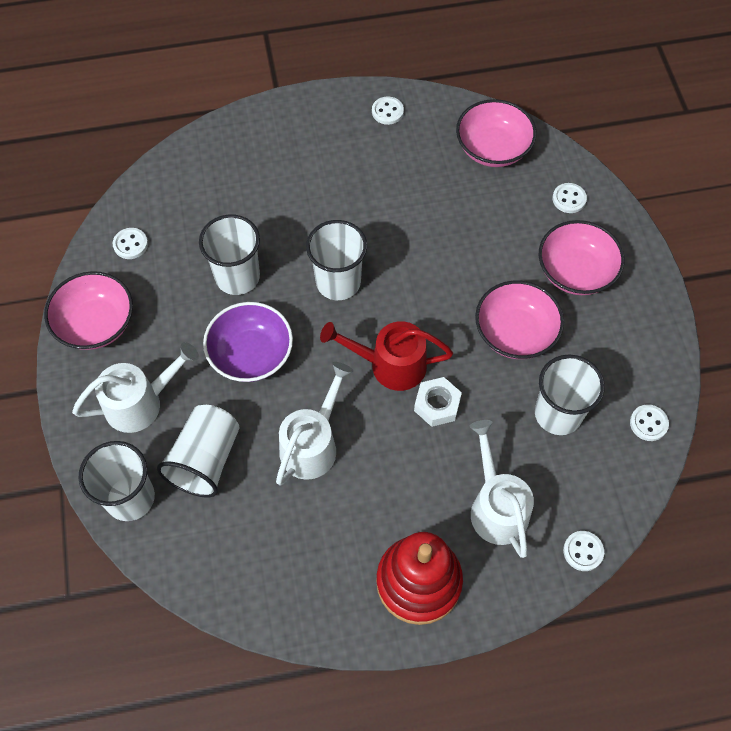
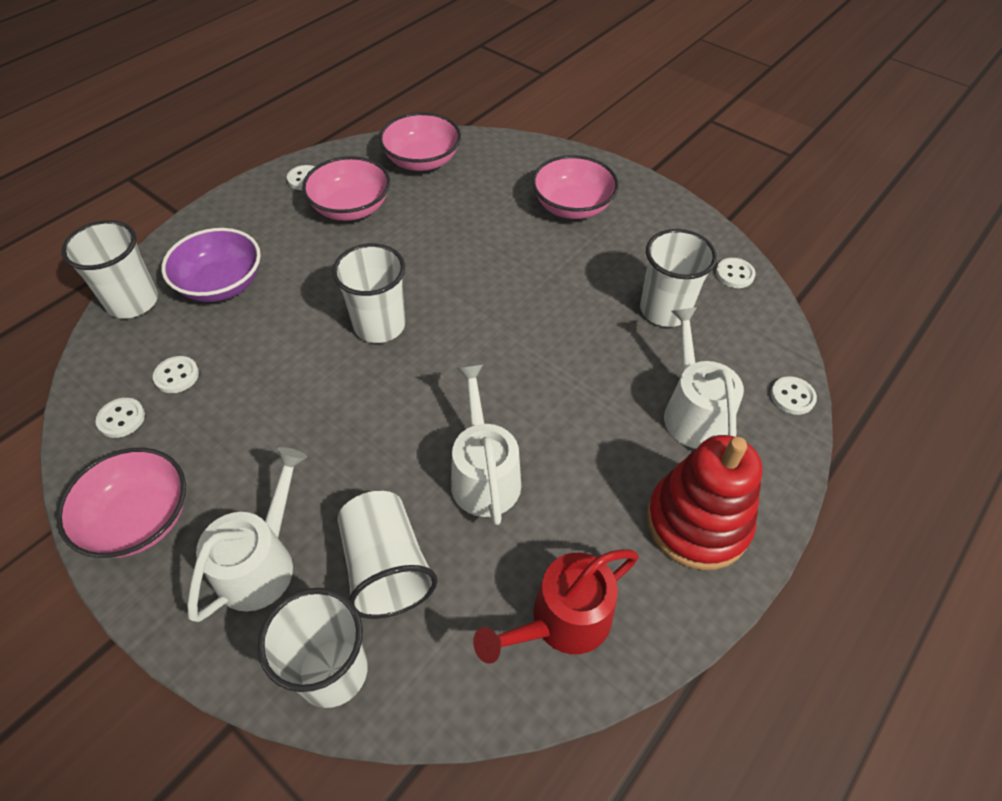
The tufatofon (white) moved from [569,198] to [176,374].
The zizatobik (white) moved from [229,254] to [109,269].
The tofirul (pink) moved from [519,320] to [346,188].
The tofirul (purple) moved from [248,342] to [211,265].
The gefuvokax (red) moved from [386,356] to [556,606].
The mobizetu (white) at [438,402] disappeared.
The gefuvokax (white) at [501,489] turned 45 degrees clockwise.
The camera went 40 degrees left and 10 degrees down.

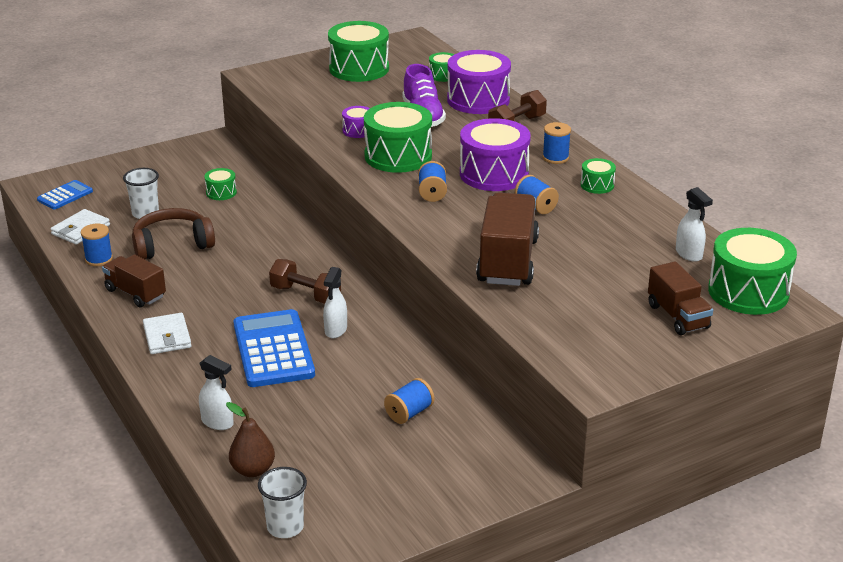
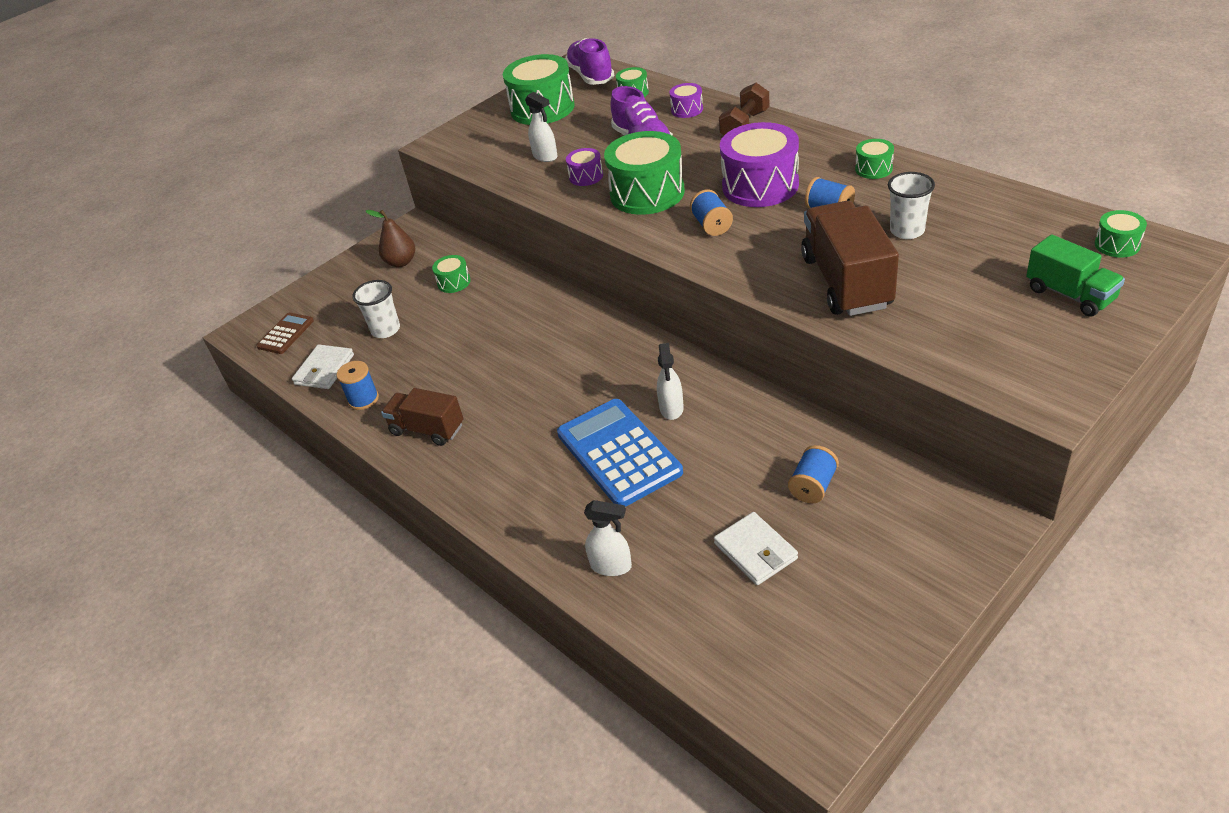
The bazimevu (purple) at [479,82] changed to 0.48 times the size.
The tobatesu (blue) at [556,143] disappeared.
The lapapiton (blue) at [65,194] became the lapapiton (brown) at [285,333].
The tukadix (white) moved from [694,224] to [541,127].
The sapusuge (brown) at [173,233] disappeared.
The bazimevu (green) at [752,271] changed to 0.48 times the size.
The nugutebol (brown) at [305,281] disappeared.
The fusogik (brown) at [680,298] became the fusogik (green) at [1075,275].
The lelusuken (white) moved from [167,333] to [756,548].
The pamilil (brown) moved from [250,439] to [390,238].
The zizatobik (white) moved from [282,502] to [911,205].
The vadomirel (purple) at [589,61] appeared.
The camera went 10 degrees left and 10 degrees up.

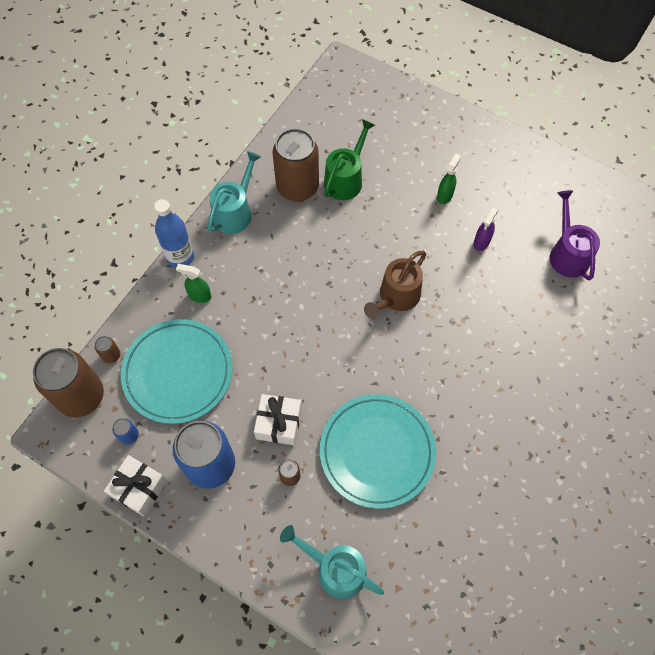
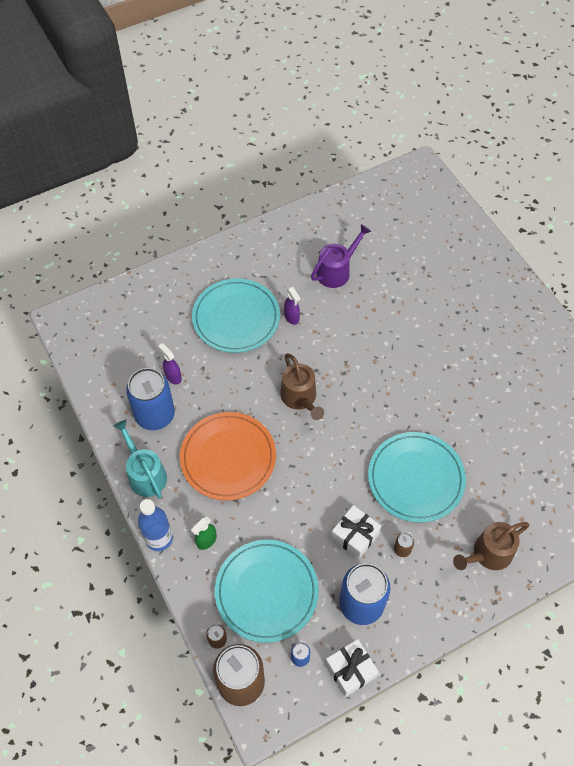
The gefuvokax (green) at [349,159] was replaced by the tukadix (purple) at [170,363].
The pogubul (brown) at [295,165] became the pogubul (blue) at [150,399].
The tukadix (green) at [449,179] was replaced by the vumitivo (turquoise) at [236,316].
The gefuvokax (purple) at [575,235] turned 120 degrees clockwise.
The gefuvokax (turquoise) at [332,562] became the gefuvokax (brown) at [491,546].
The vumitivo (orange) at [228,456] appeared.
The camera went 60 degrees left and 5 degrees down.

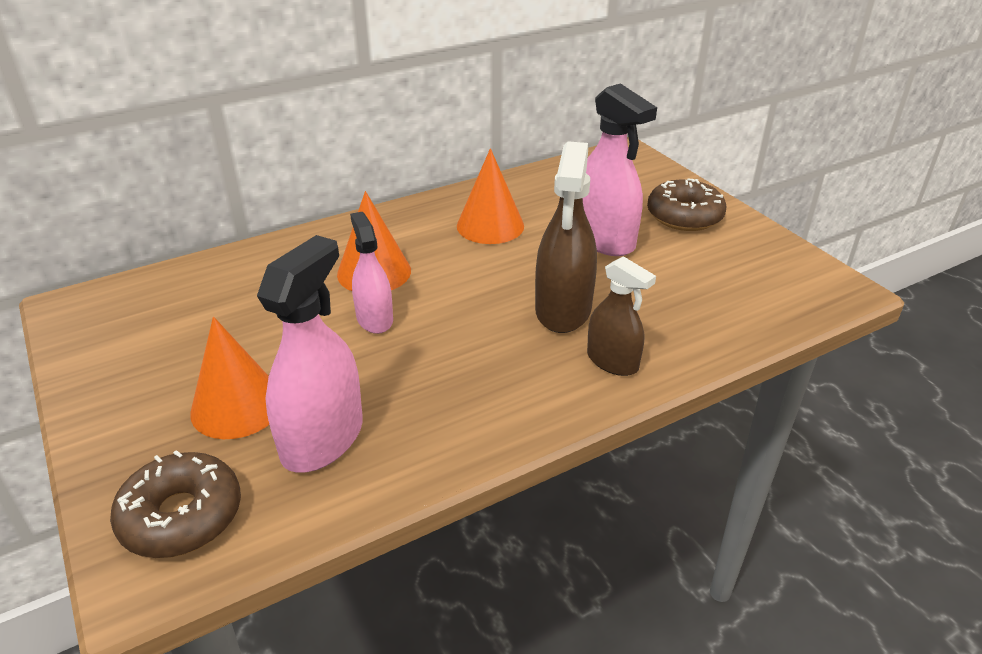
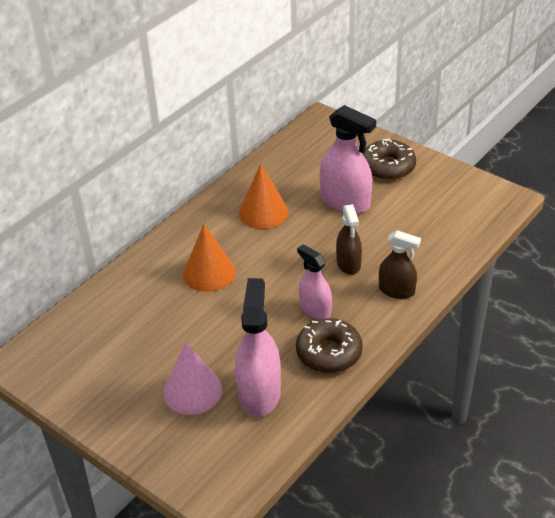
The tukadix (brown) at [566,237] changed to 0.62 times the size.
The tukadix (pink) moved from [371,273] to [314,282].
The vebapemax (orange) at [229,378] became the vebapemax (pink) at [192,378].
The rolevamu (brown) moved from [175,504] to [329,345].
The camera went 20 degrees left and 5 degrees up.

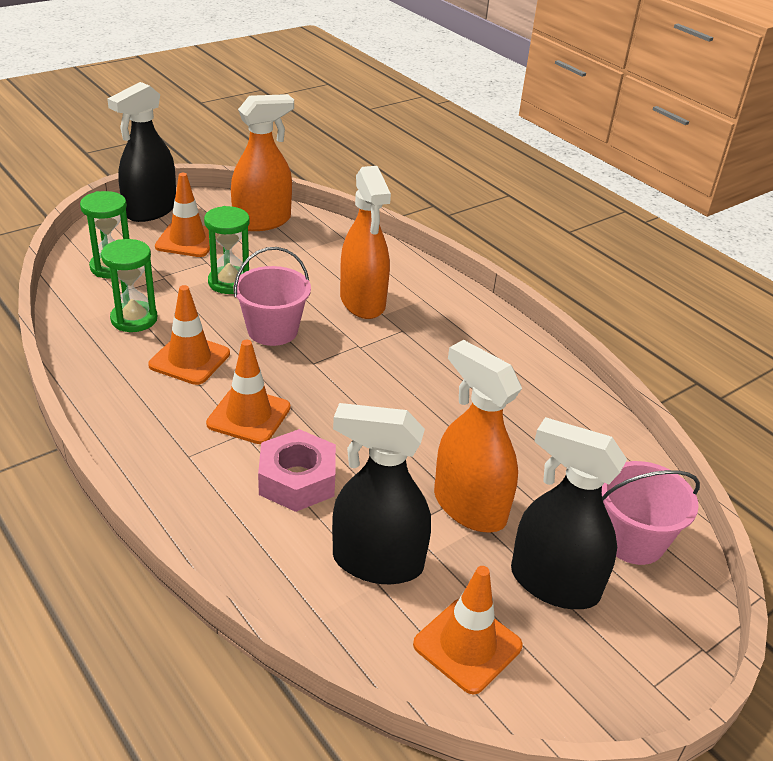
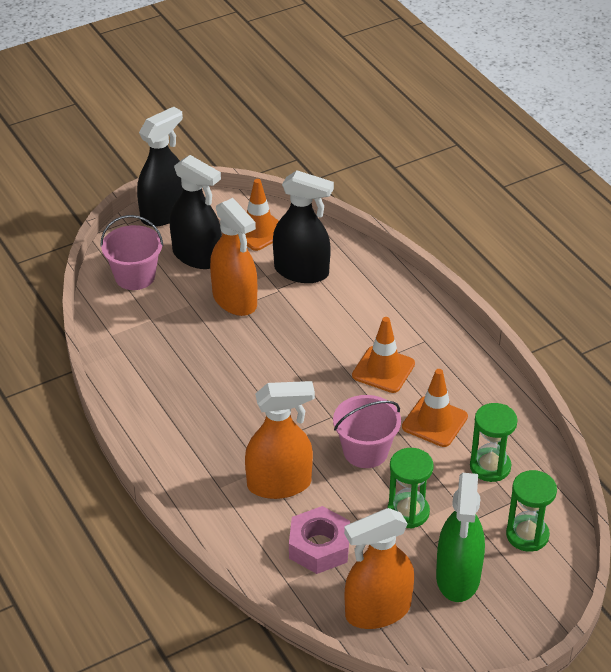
The tukadix (black) moved from [141,152] to [160,167].
The tukadix (orange) at [365,242] turned 90 degrees clockwise.
The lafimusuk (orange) at [182,215] was replaced by the tukadix (green) at [460,537].
The mobizetu (pink) moved from [297,470] to [319,540].
The camera went 170 degrees left and 5 degrees up.

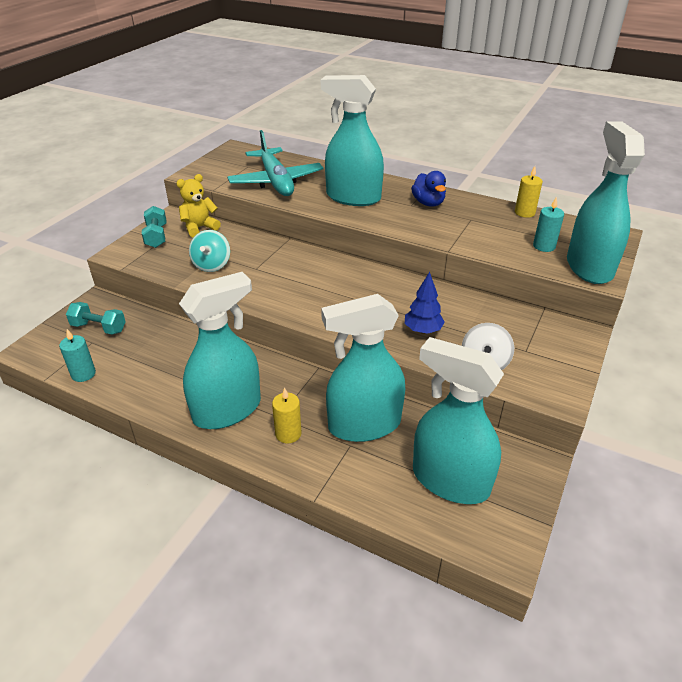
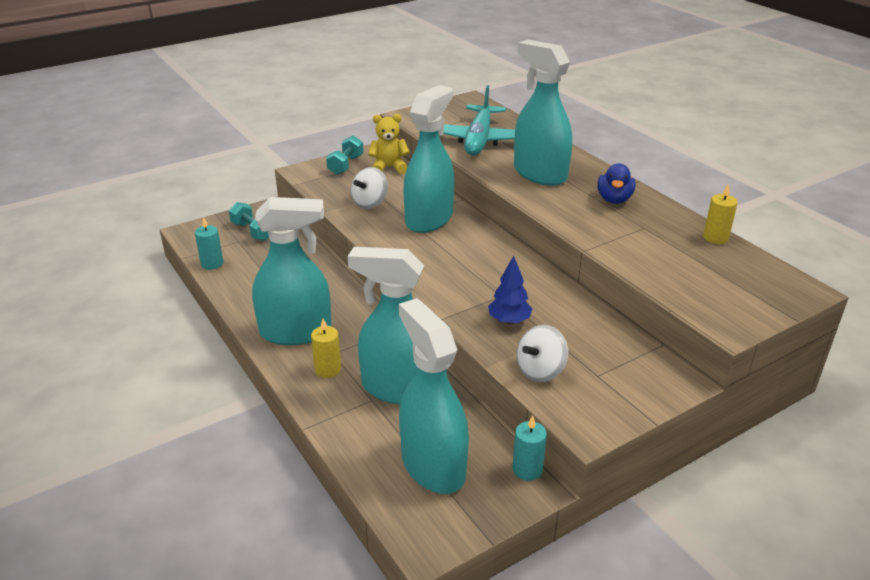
The tukadix (turquoise) moved from [606,202] to [428,159].
The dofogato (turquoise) moved from [548,224] to [529,448].
The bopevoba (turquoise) at [209,251] became the bopevoba (white) at [369,188].
The camera went 30 degrees right and 5 degrees down.

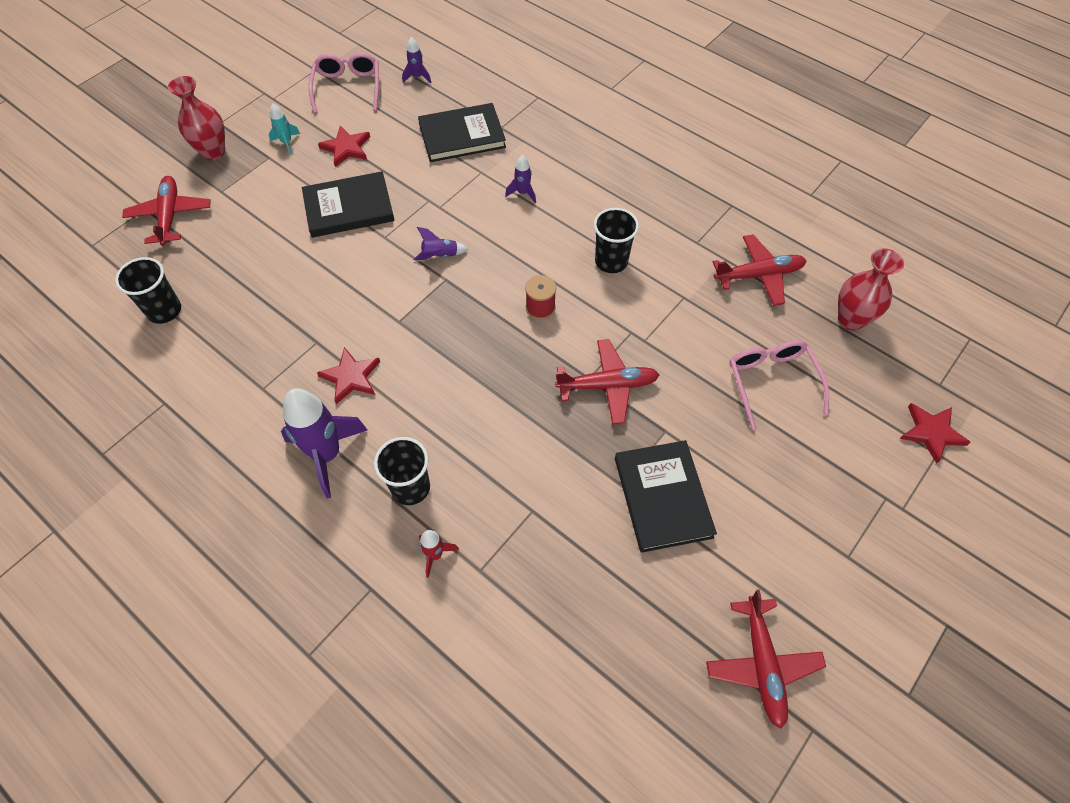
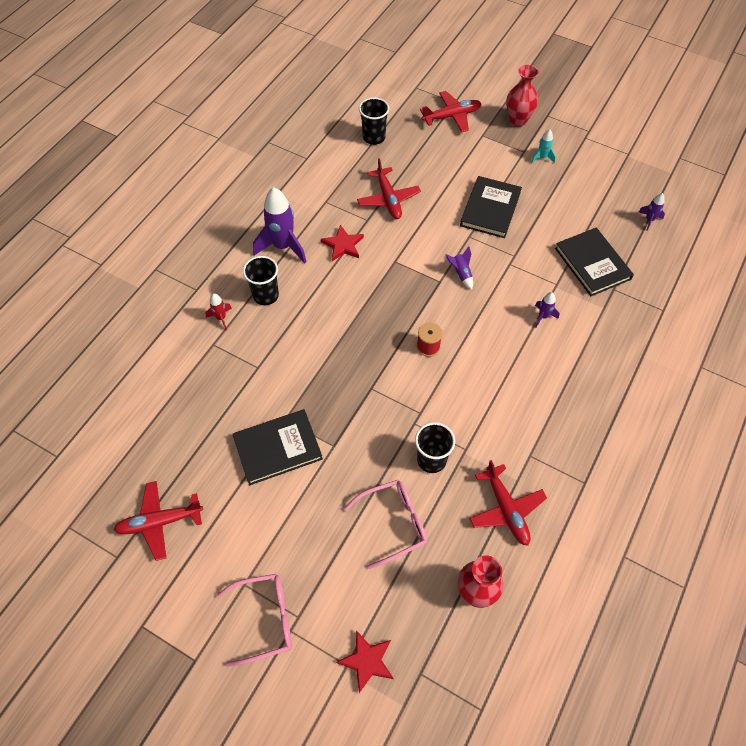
The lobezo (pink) moved from [344,83] to [254,620].
The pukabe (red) at [344,146] disappeared.
The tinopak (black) at [348,204] turned 45 degrees clockwise.
The zizatobik (black) moved from [616,240] to [435,447].
The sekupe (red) moved from [607,381] to [389,188].
The camera went 80 degrees right and 0 degrees up.

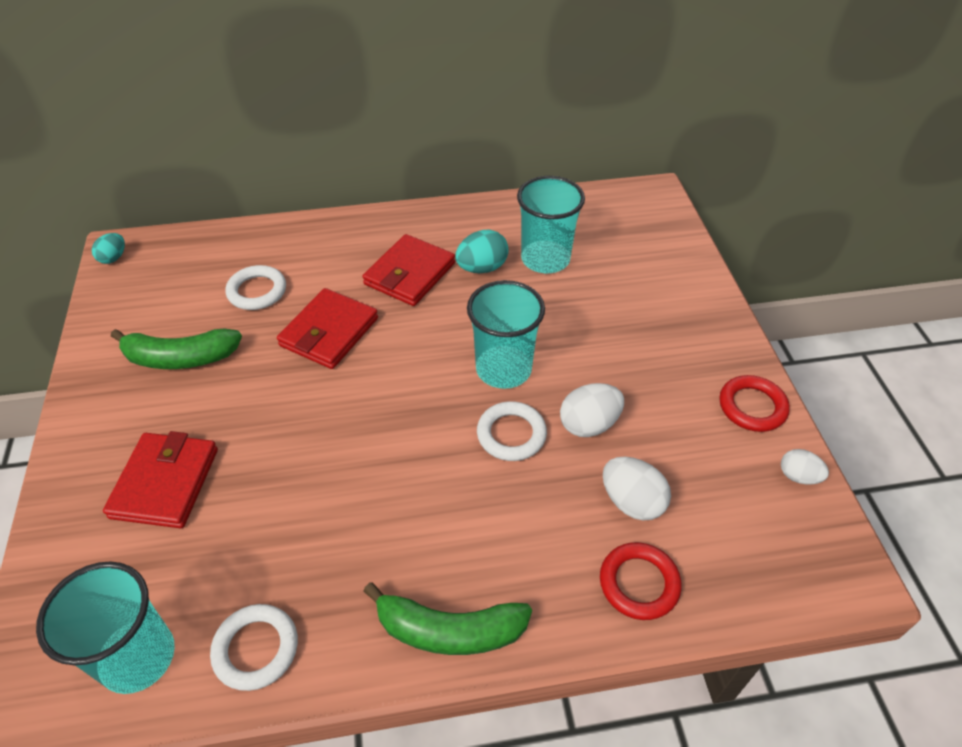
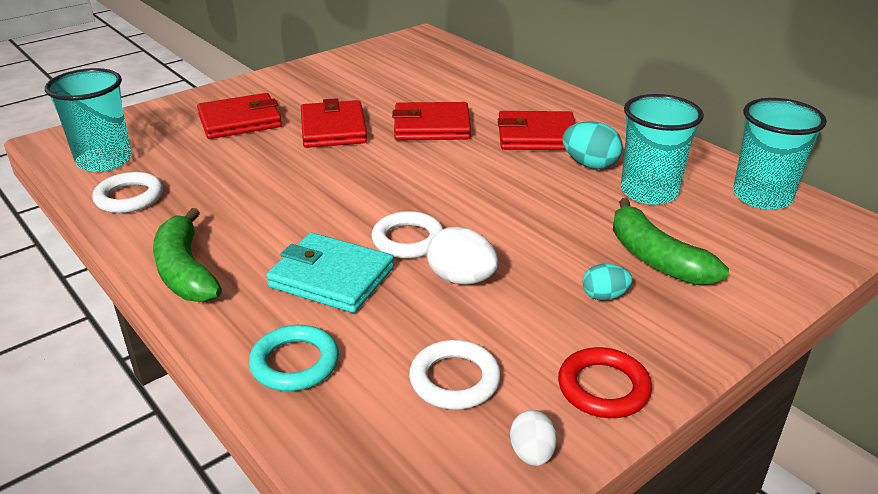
The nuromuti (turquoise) moved from [108,248] to [607,282].
The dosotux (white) moved from [255,287] to [455,374].
The zizatobik (turquoise) moved from [506,334] to [780,154].
The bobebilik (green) moved from [176,348] to [671,241].
The nuromuti (white) at [637,489] disappeared.
The dosotux (red) at [641,581] became the dosotux (turquoise) at [294,358].
The lelusuken (red) at [334,123] appeared.
The lelusuken (turquoise) at [330,273] appeared.
The camera went 60 degrees right and 15 degrees down.

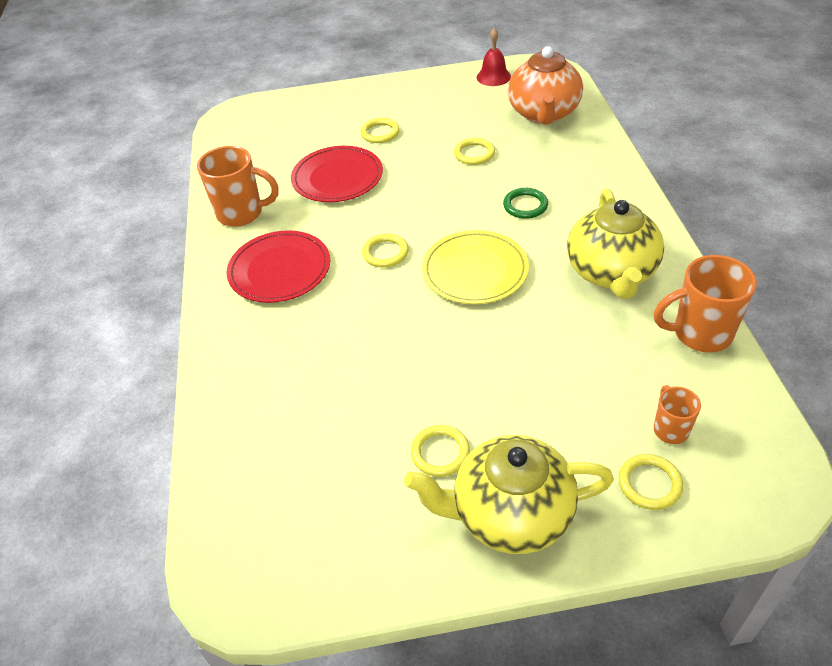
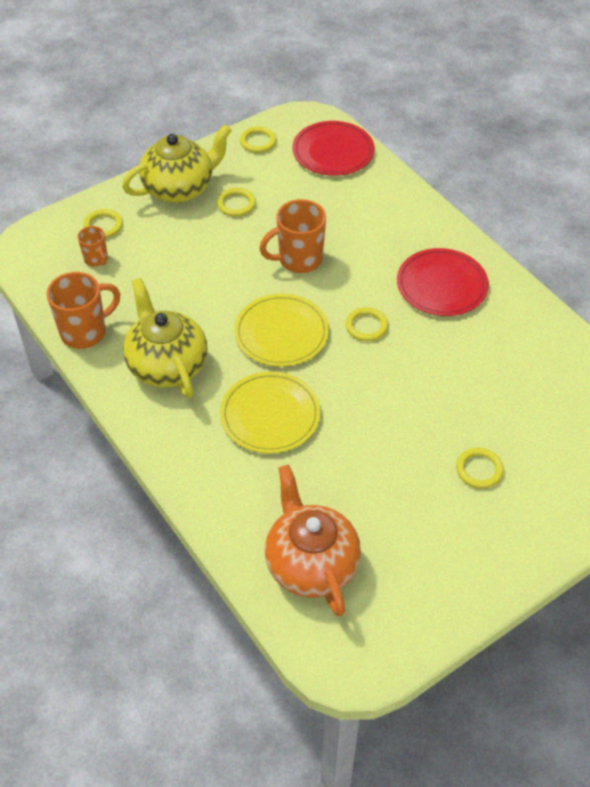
The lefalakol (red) at [494,57] disappeared.
The dosotux (yellow) moved from [474,151] to [258,140].
The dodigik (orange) moved from [237,186] to [292,236].
The vumitivo (red) moved from [337,174] to [333,148].
The dosotux (green) at [525,203] was replaced by the vumitivo (yellow) at [270,412].
The camera went 150 degrees right and 5 degrees up.

